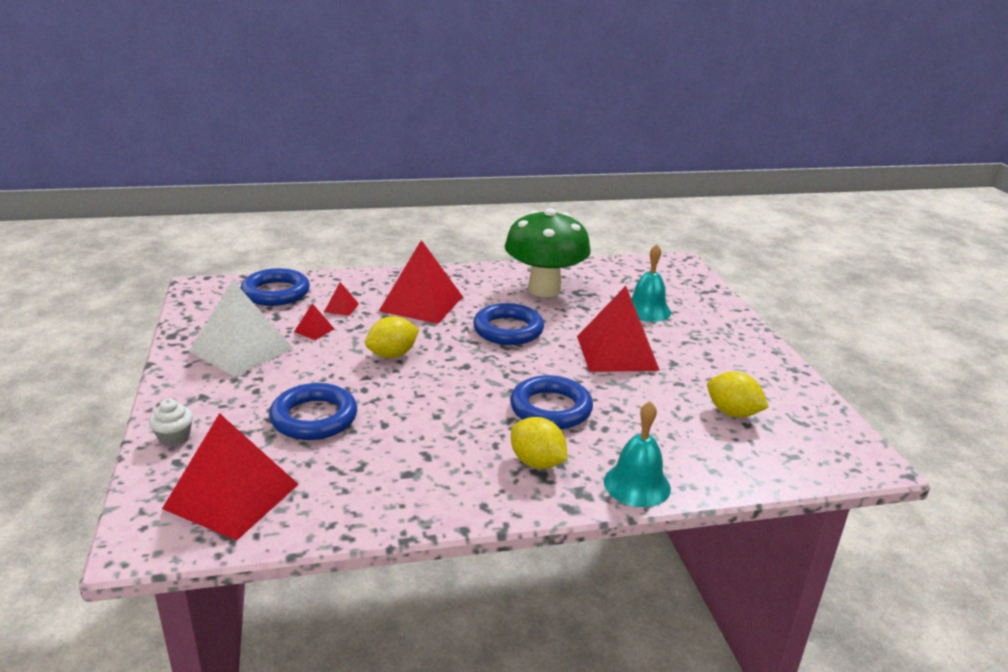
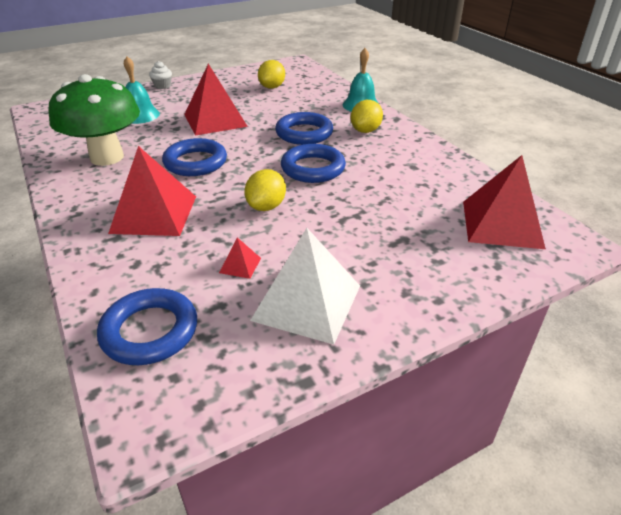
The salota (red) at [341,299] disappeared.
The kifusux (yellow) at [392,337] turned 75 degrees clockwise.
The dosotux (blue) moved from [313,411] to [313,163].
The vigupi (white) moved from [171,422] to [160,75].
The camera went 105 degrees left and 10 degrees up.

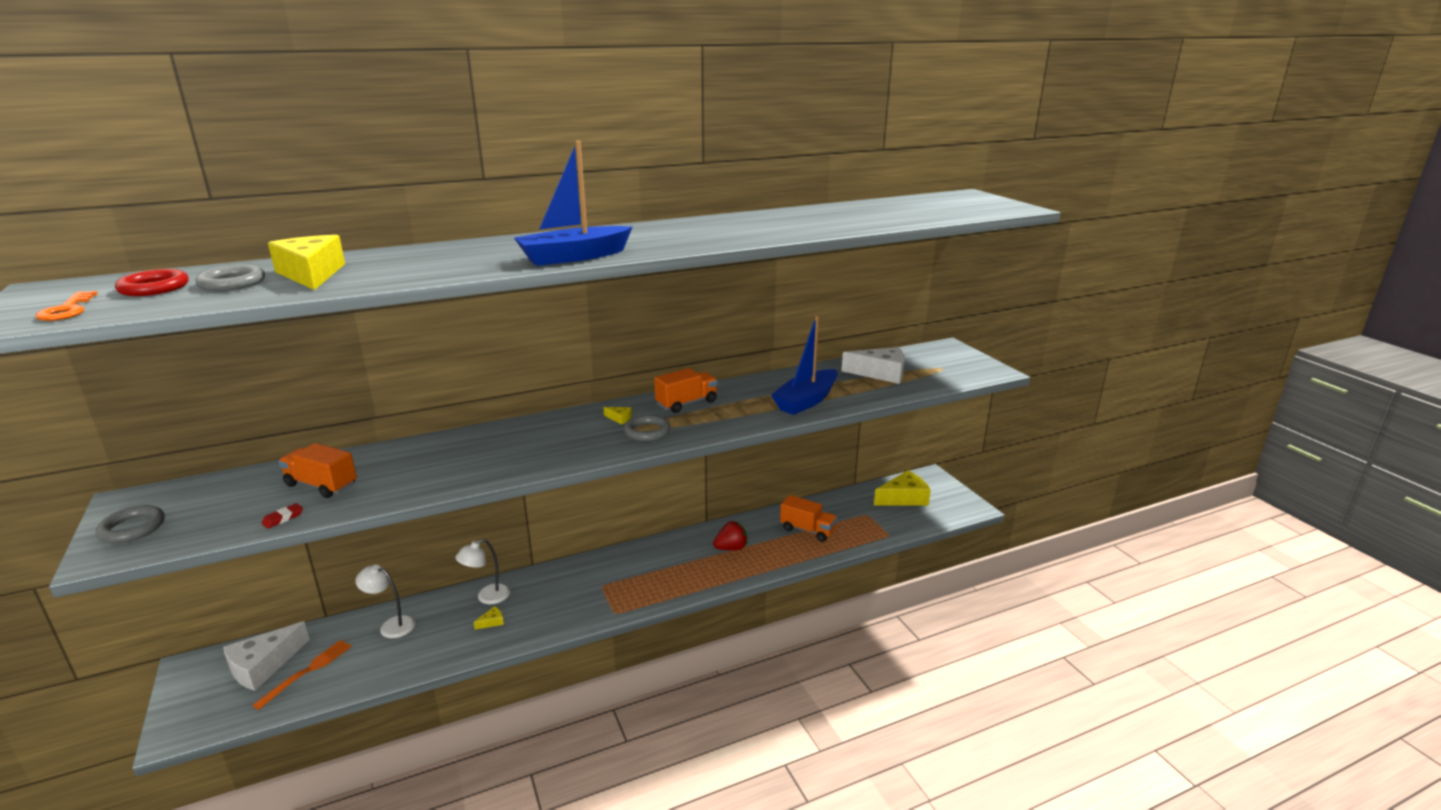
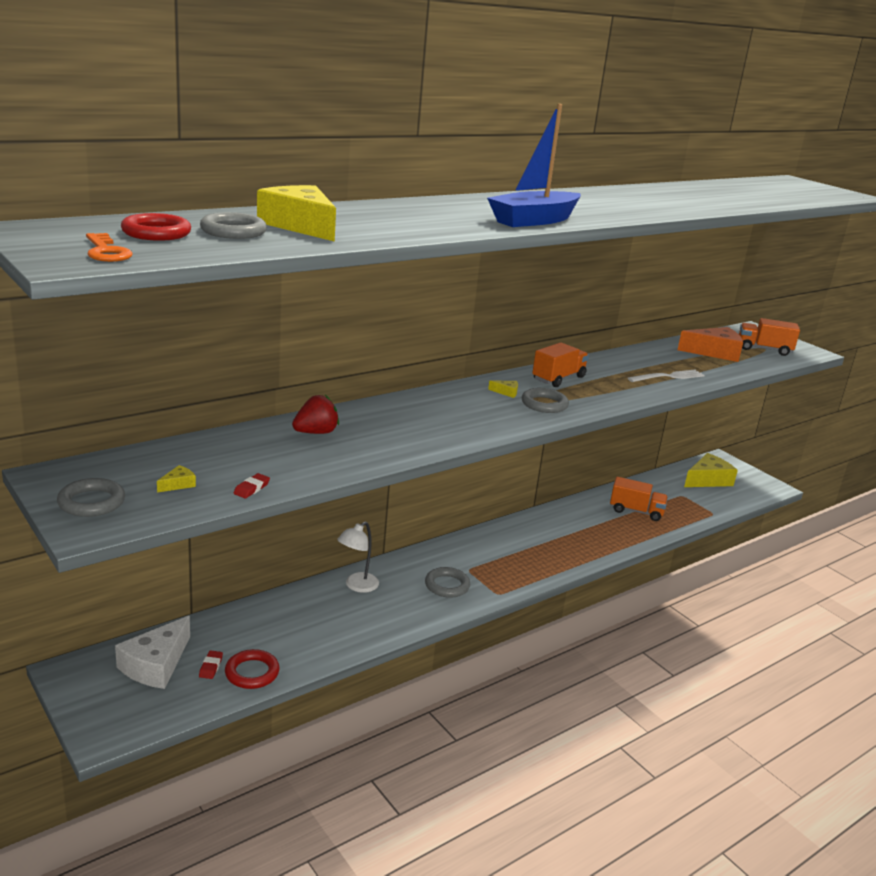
The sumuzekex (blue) at [804,365] was replaced by the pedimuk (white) at [666,375].
The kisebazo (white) at [873,365] became the kisebazo (orange) at [710,344].
The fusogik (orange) moved from [317,470] to [769,337].
The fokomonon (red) moved from [730,535] to [315,414].
The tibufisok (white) at [385,601] disappeared.
The kisebazo (yellow) moved from [488,618] to [176,478].
The pedimuk (orange) at [302,675] was replaced by the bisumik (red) at [211,664].
The dosotux (grey) at [447,582] appeared.
The dosotux (red) at [252,669] appeared.
The camera went 15 degrees left and 0 degrees up.

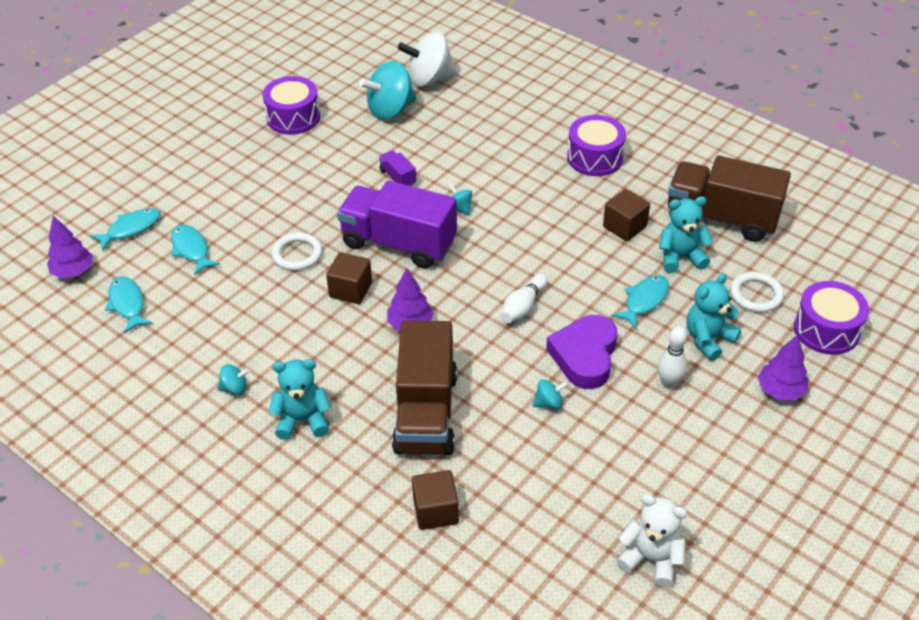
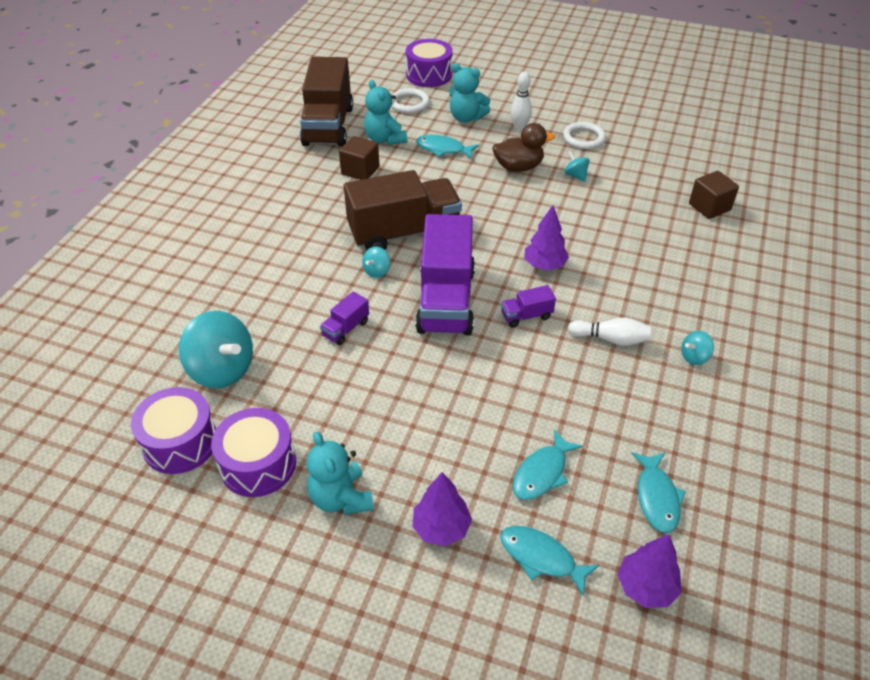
The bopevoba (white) at [428,59] disappeared.
The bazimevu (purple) moved from [596,145] to [173,430].
The dosotux (white) moved from [296,252] to [584,135].
The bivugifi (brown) at [349,278] was replaced by the fusogik (purple) at [528,306].
The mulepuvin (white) moved from [524,298] to [609,332].
The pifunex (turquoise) at [129,305] turned 45 degrees counterclockwise.
The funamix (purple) at [581,352] was replaced by the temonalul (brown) at [523,147].
The fusogik (brown) moved from [424,388] to [403,210].
The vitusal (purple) moved from [783,367] to [442,509].
The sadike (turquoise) moved from [299,399] to [340,473].
The bopevoba (turquoise) at [233,379] turned 90 degrees counterclockwise.
The sadike (white) at [651,541] disappeared.
The camera went 110 degrees left and 0 degrees up.

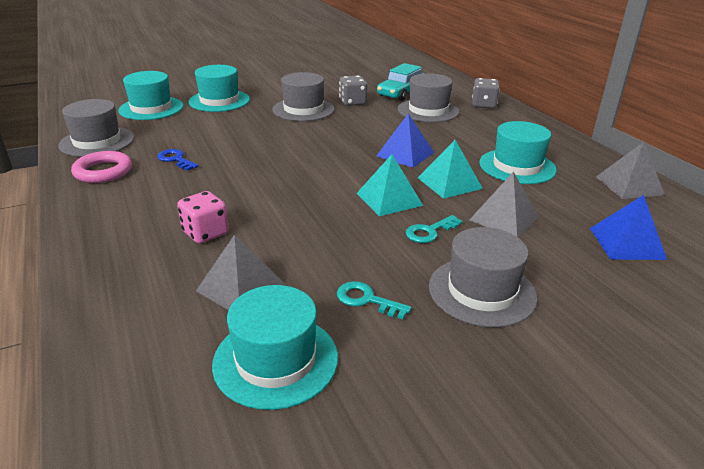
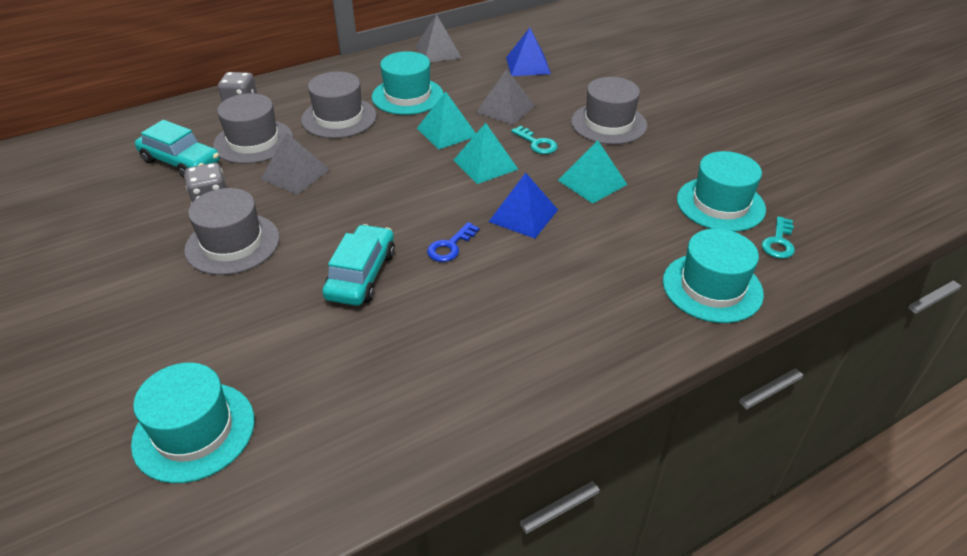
The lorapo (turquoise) moved from [219,88] to [713,276].
The lorapo (grey) moved from [96,128] to [339,104].
The salota (blue) moved from [405,140] to [523,206].
The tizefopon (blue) moved from [177,160] to [453,242].
The dosotux (pink) at [101,167] disappeared.
The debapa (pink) at [203,217] disappeared.
The salota (grey) moved from [240,272] to [295,163].
The tizefopon (turquoise) moved from [374,300] to [778,237].
The salota (turquoise) at [592,172] appeared.
The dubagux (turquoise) at [358,265] appeared.
The camera went 95 degrees left and 10 degrees up.

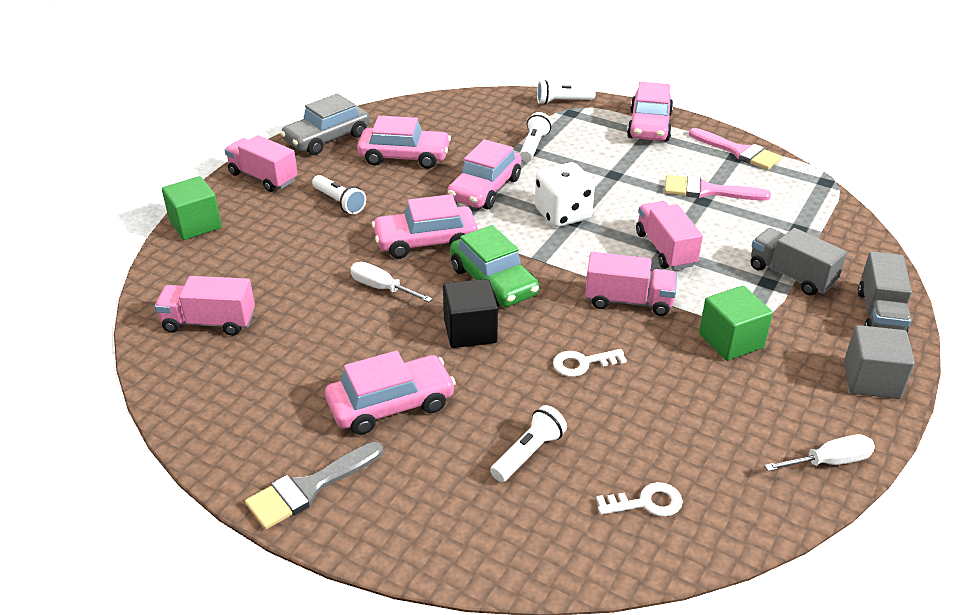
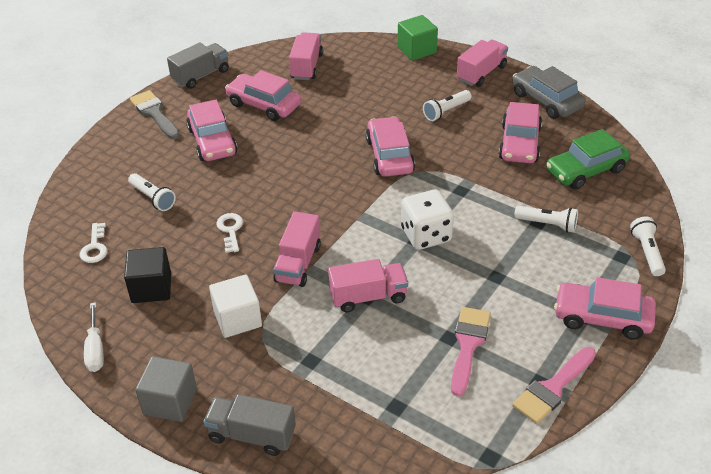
The dubagux (pink) moved from [484,174] to [263,95].
The dubagux (green) moved from [494,266] to [588,159].
The fusogik (grey) moved from [798,262] to [198,65].
The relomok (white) at [391,282] disappeared.
The bivugifi (black) moved from [470,313] to [147,275].
The bivugifi (green) at [736,323] became the bivugifi (white) at [235,306].
The camera went 95 degrees right and 5 degrees up.

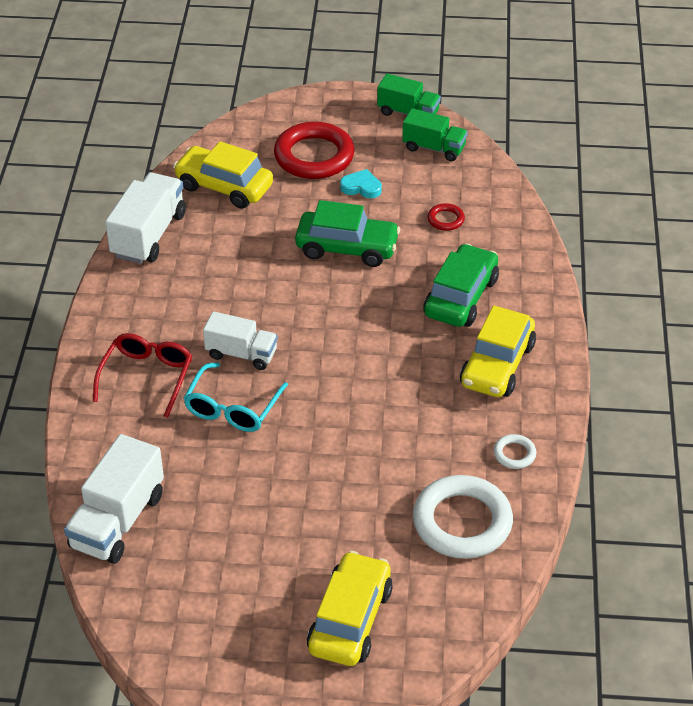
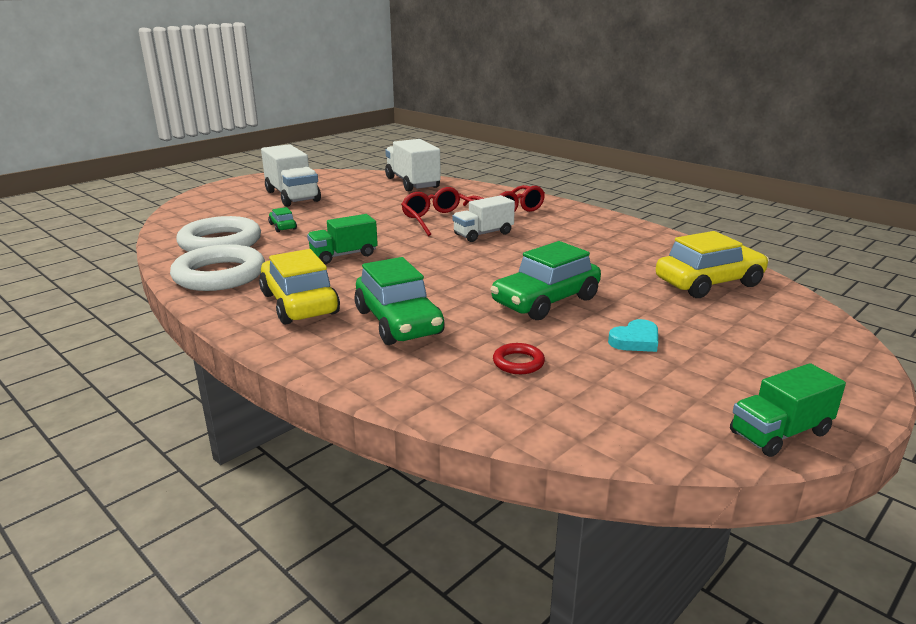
The fusogik (green) moved from [435,134] to [342,239].
The dosotux (red) at [314,150] disappeared.
The fusogik (white) moved from [145,218] to [291,175].
The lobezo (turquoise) at [236,397] became the lobezo (red) at [437,211].
The dosotux (white) at [515,451] changed to 2.25 times the size.
The dubagux (yellow) at [350,608] disappeared.
The dubagux (green) at [282,219] appeared.
The camera went 130 degrees right and 20 degrees down.

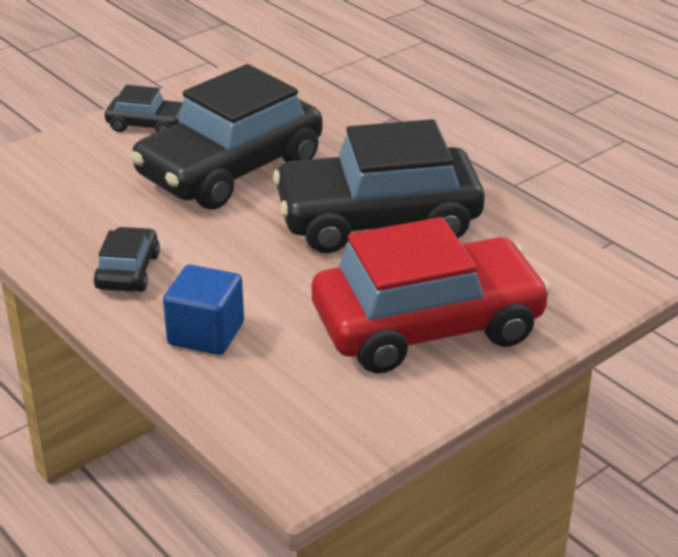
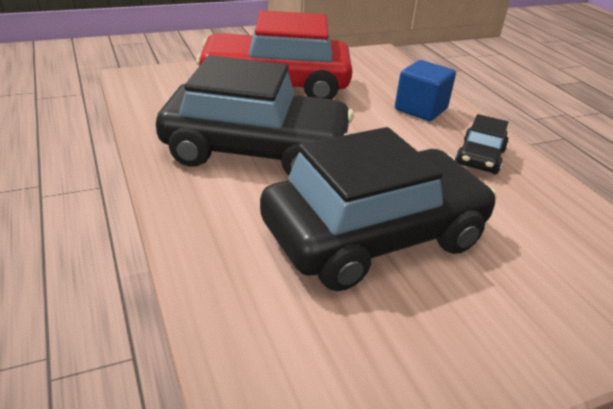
The dubagux (black) at [144,108] disappeared.
The camera went 165 degrees left and 0 degrees up.

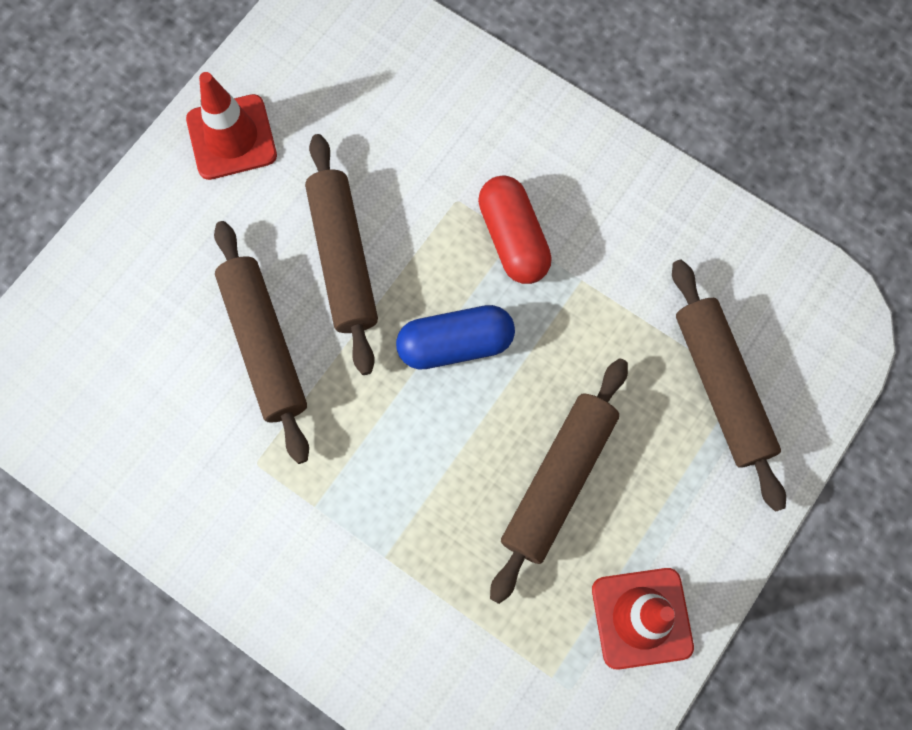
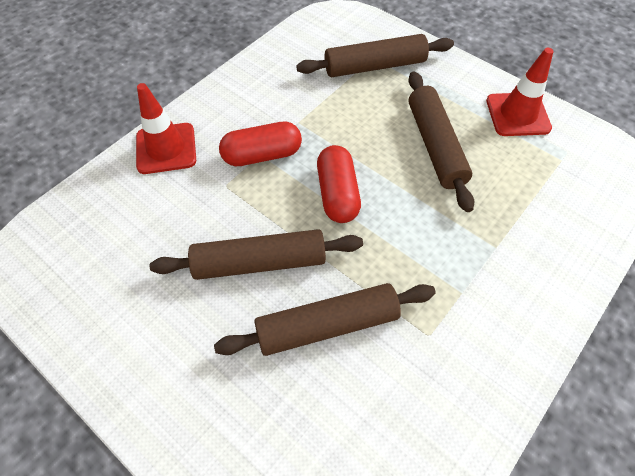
The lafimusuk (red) moved from [231,126] to [166,128].
The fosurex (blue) at [455,337] became the fosurex (red) at [339,184].
The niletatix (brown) at [559,481] turned 45 degrees clockwise.
The camera went 85 degrees left and 15 degrees down.

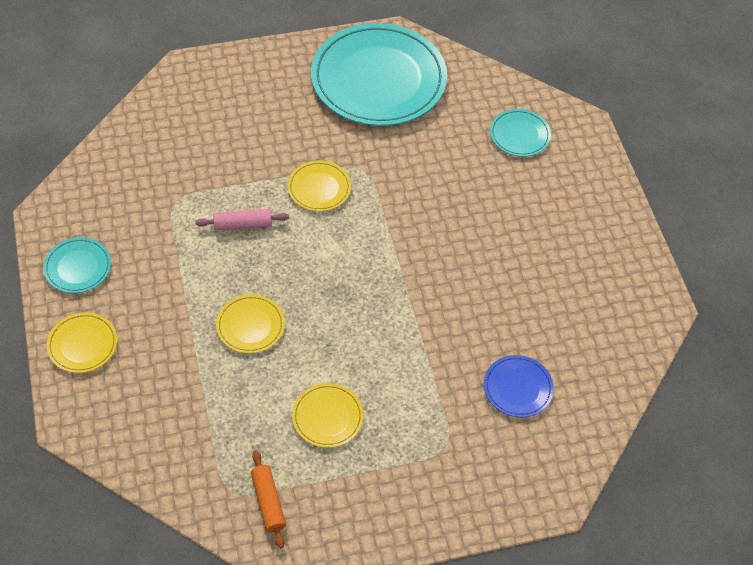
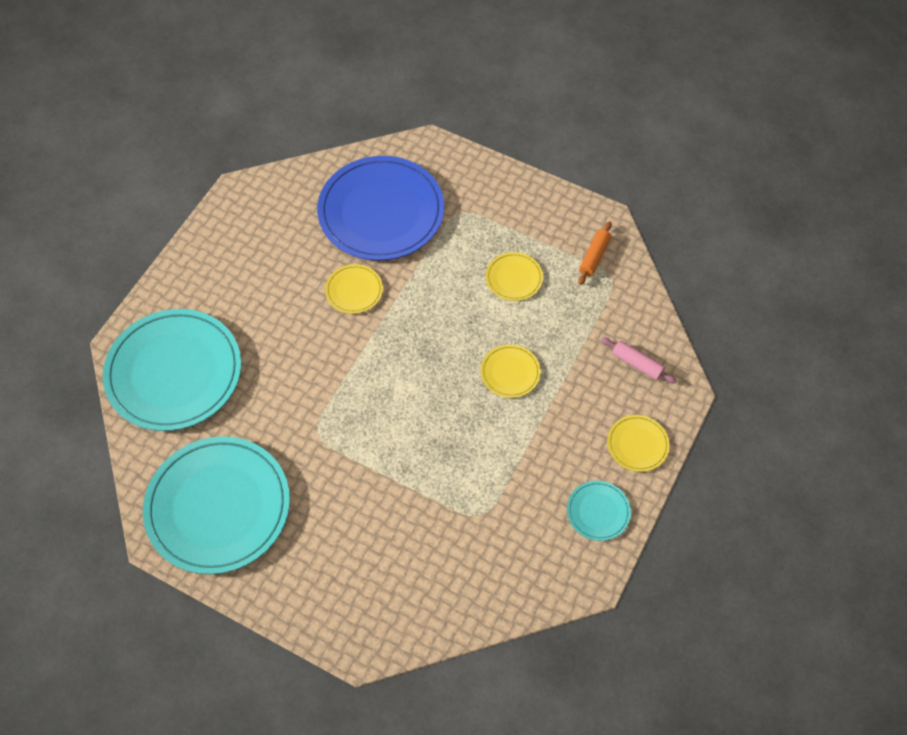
The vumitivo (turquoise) at [520,133] changed to 2.28 times the size.
The vumitivo (yellow) moved from [319,186] to [354,289].
The niletatix (pink) moved from [242,219] to [639,360].
The vumitivo (blue) at [519,386] changed to 2.28 times the size.
The camera went 135 degrees left and 5 degrees up.

